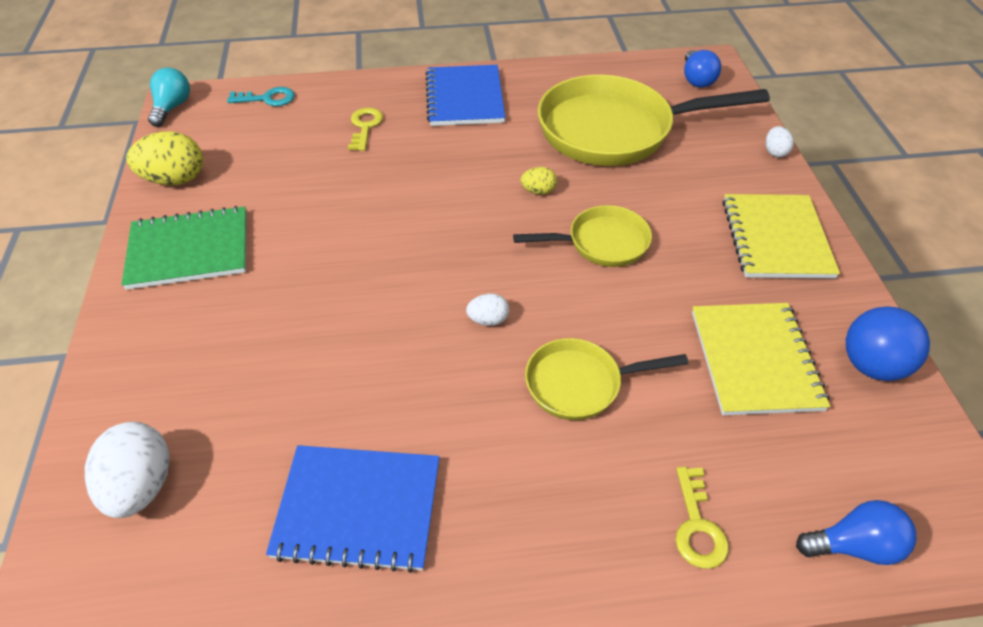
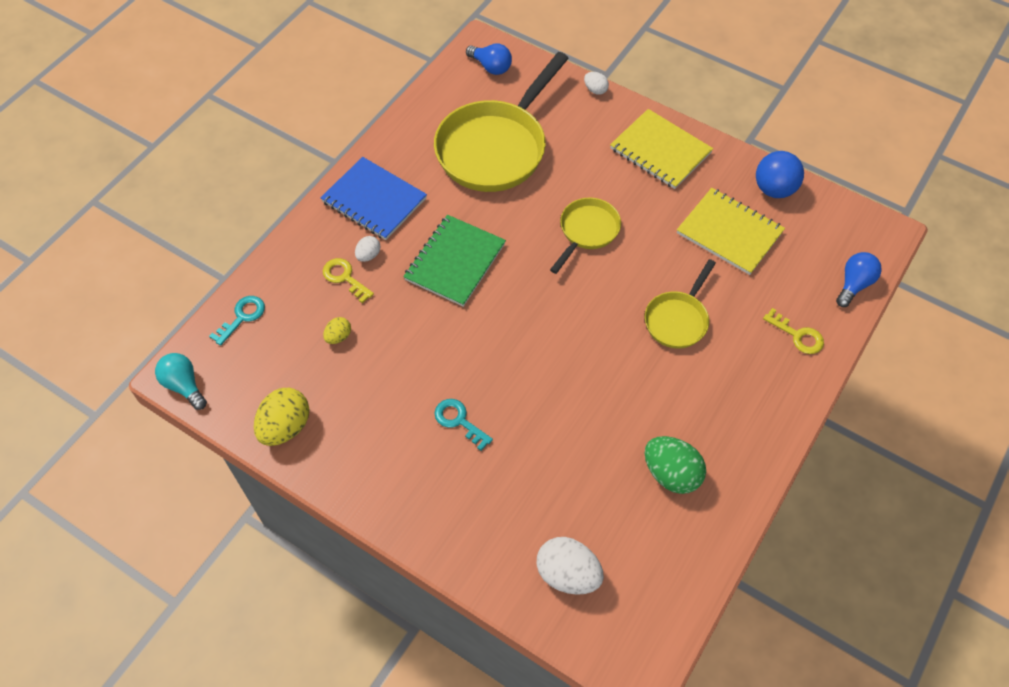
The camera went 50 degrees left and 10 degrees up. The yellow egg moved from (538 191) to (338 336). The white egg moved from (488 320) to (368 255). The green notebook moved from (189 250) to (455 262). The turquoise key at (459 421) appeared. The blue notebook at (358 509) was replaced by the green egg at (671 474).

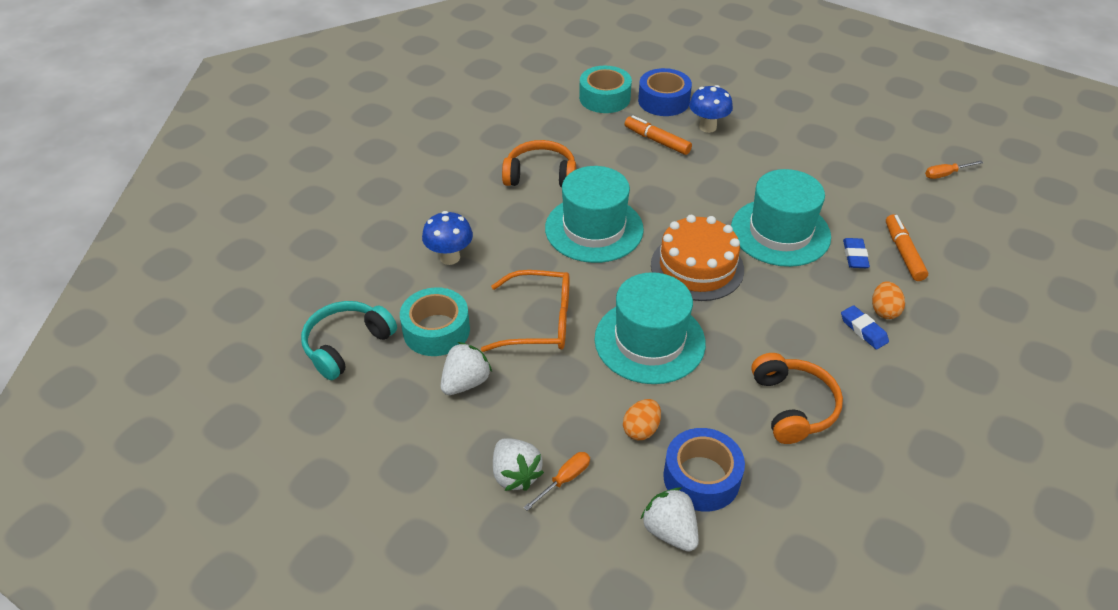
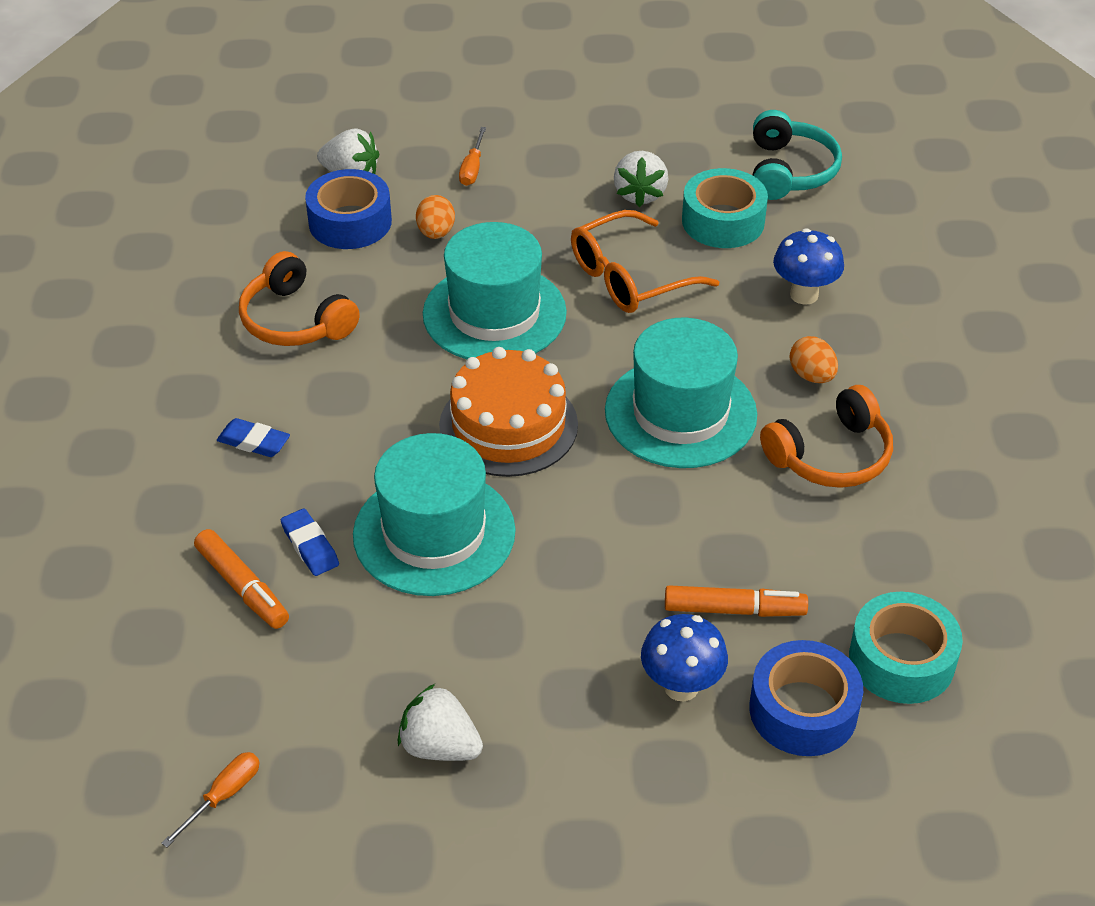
The camera went 145 degrees right and 0 degrees up. The white strawberry moved from (515 474) to (440 746). The orange egg moved from (884 310) to (811 376).

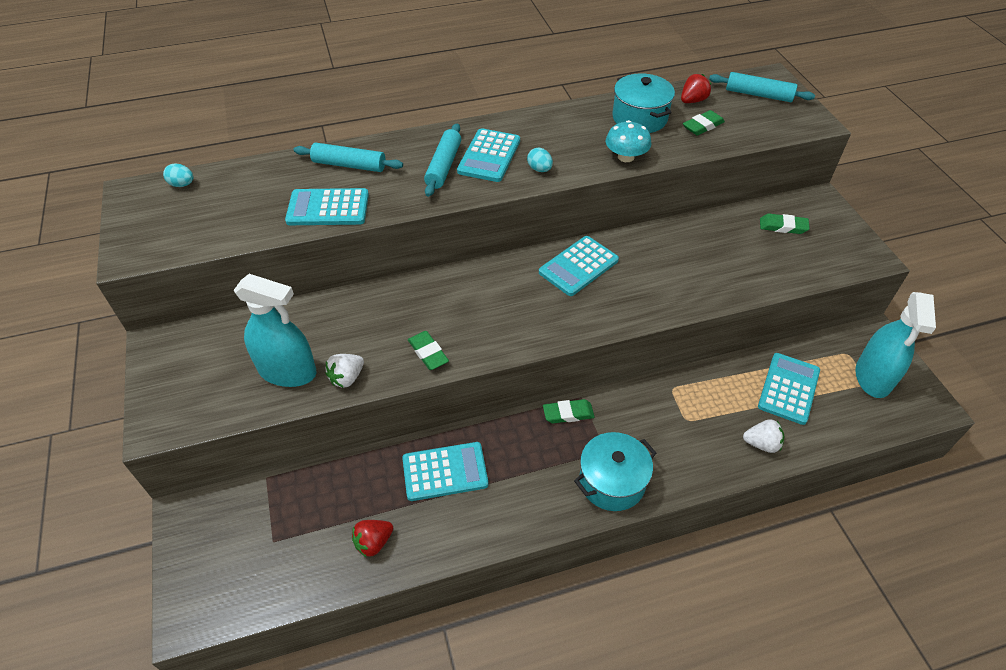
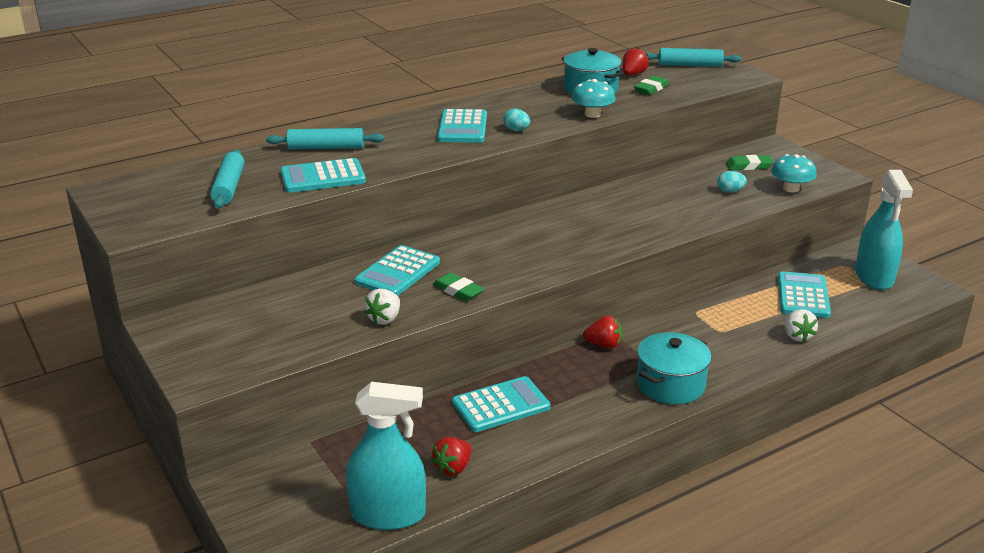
The camera went 15 degrees left and 20 degrees down. The turquoise rolling pin moved from (443 166) to (229 187). The turquoise spray bottle moved from (287 371) to (388 514). The turquoise calculator moved from (578 266) to (398 272). The green eraser at (568 413) was replaced by the red strawberry at (603 345). The turquoise egg moved from (182 184) to (730 191). The turquoise mushroom at (791 188) appeared. The white strawberry at (761 444) turned 90 degrees clockwise.

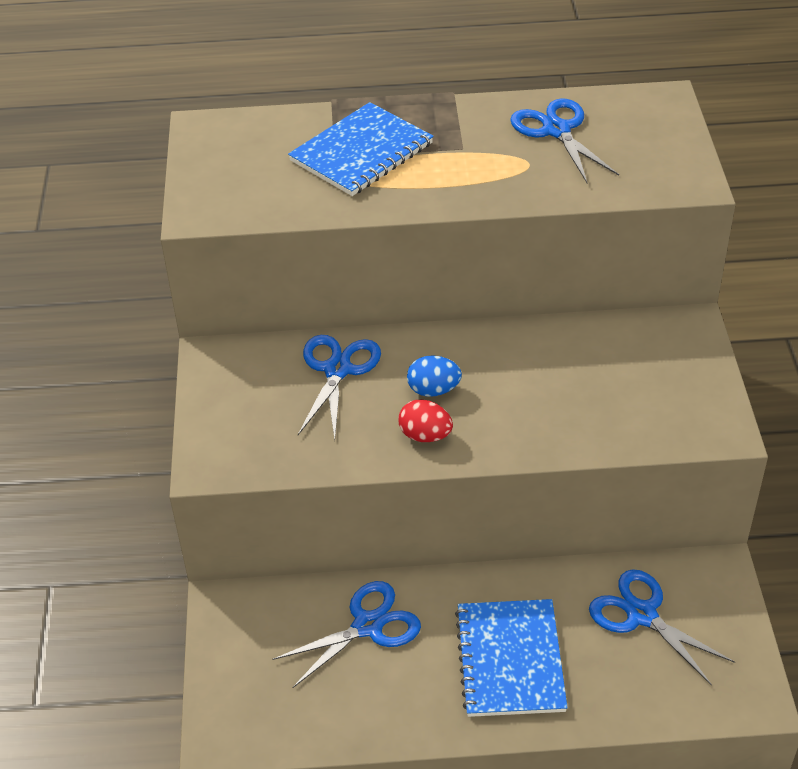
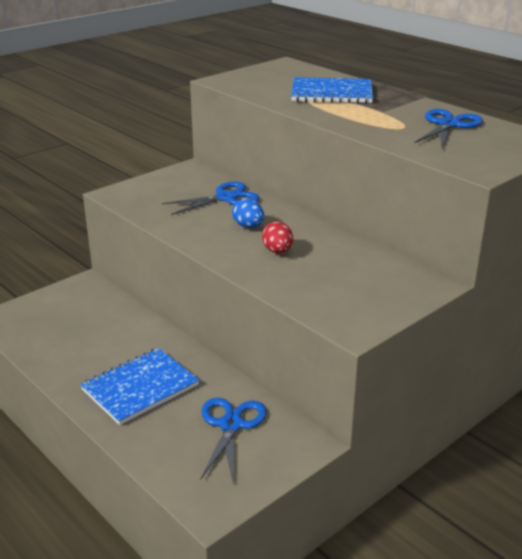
The camera went 50 degrees right and 15 degrees down. The red egg moved from (425 435) to (277 251). The blue scissors at (367 626) disappeared.

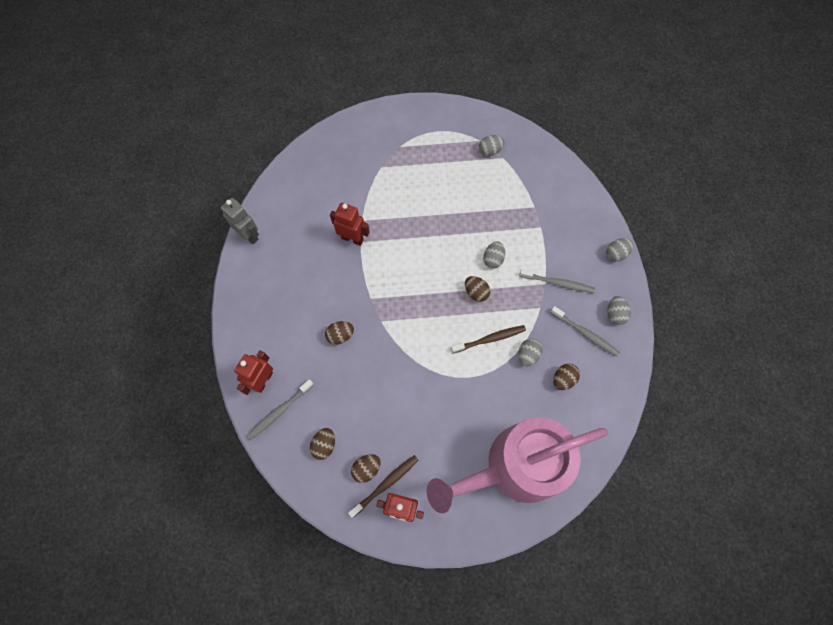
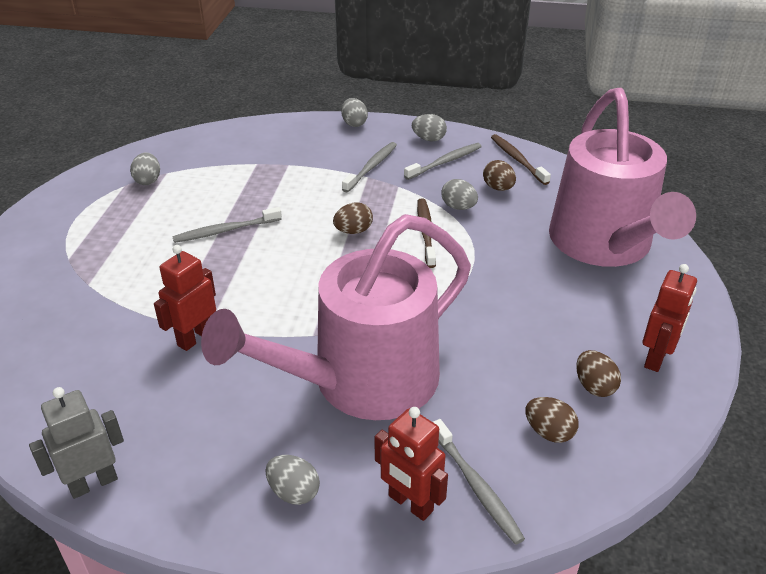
The camera went 75 degrees left and 30 degrees down. The grey toothbrush at (225 231) appeared. The brown egg at (340 335) was replaced by the pink watering can at (362 381). The grey egg moved from (493 259) to (294 492). The brown toothbrush moved from (386 484) to (517 159).

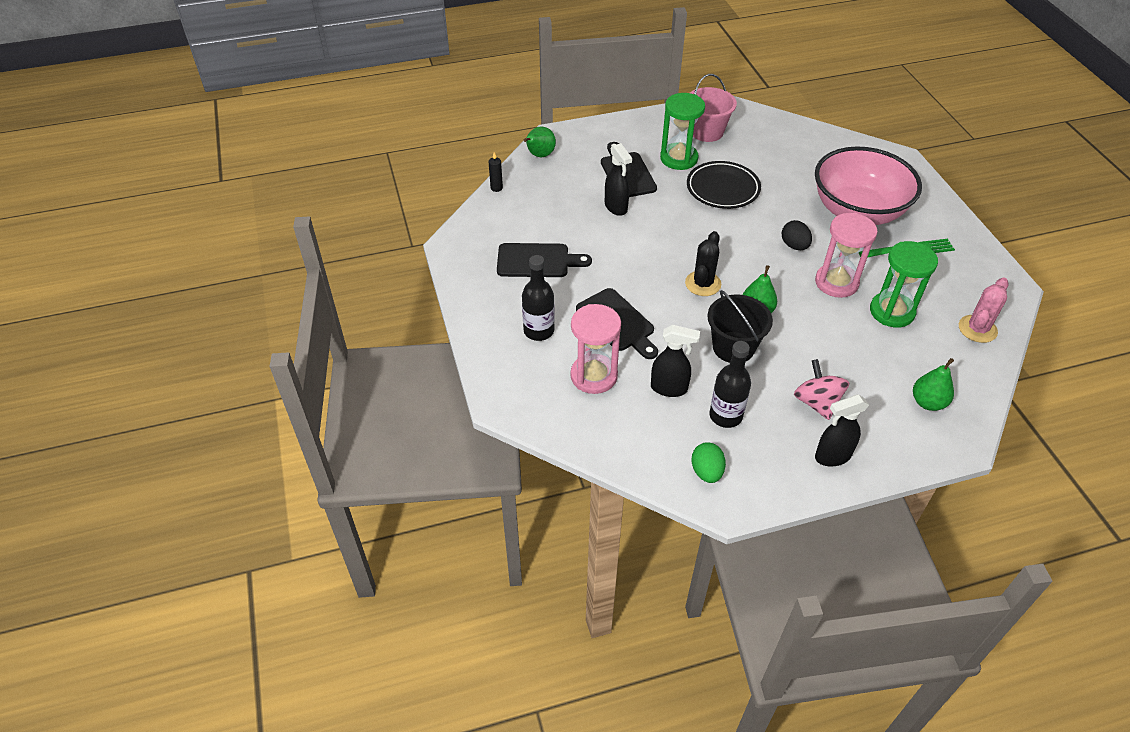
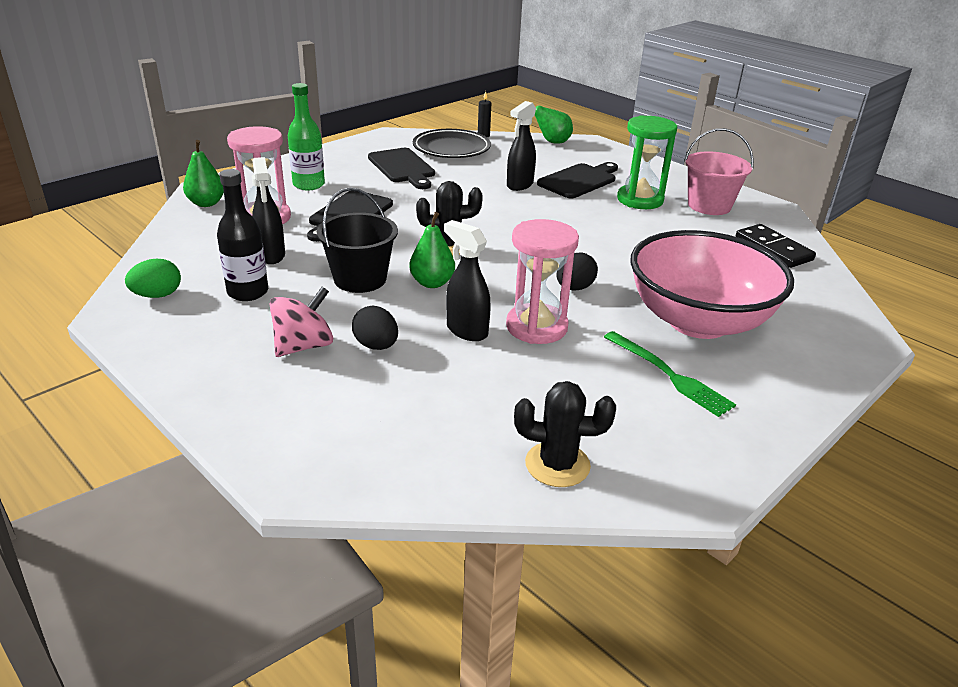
The camera went 60 degrees right and 15 degrees down. The green pear moved from (928 402) to (206 203). The black bottle at (539 331) became the green bottle at (309 185). The black egg at (376 346) appeared. The black plate moved from (722 189) to (451 149). The black spray bottle moved from (832 456) to (466 330). The pink cactus at (977 329) became the black cactus at (557 464). The black domino at (773 249) appeared. The green hourglass at (892 312) disappeared.

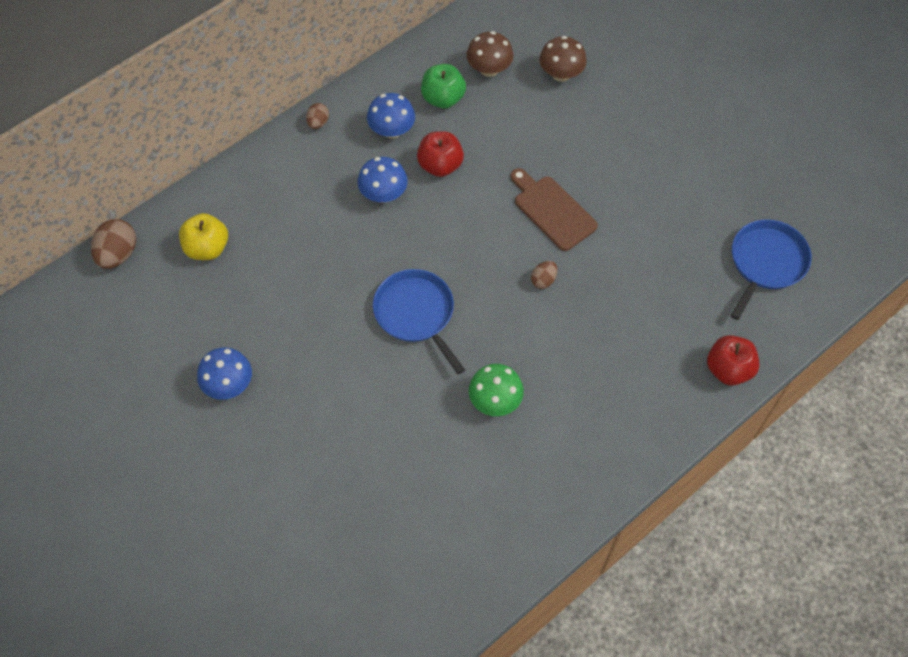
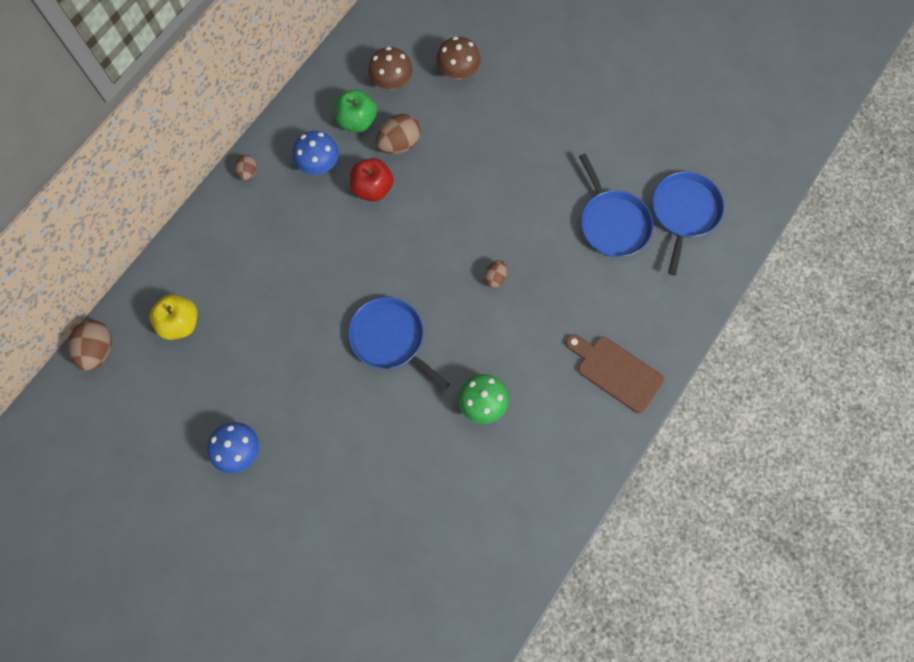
The camera went 15 degrees left and 10 degrees up. The brown egg at (399 144) appeared. The brown cutting board moved from (552 210) to (616 371). The blue pan at (613 223) appeared. The blue mushroom at (383 194) disappeared. The red apple at (728 369) disappeared.

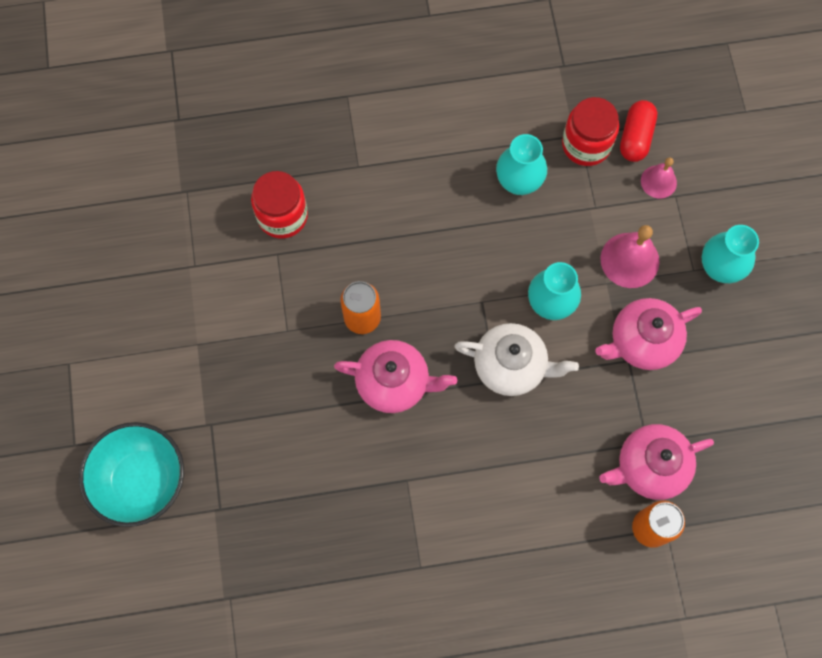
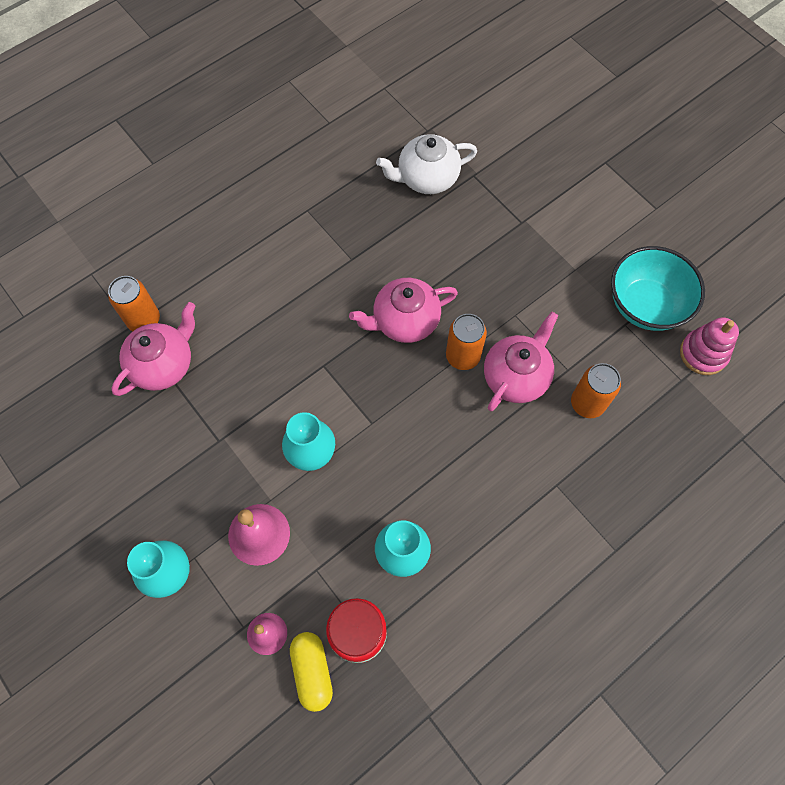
The camera went 150 degrees right and 5 degrees down. The red capsule at (635 137) became the yellow capsule at (312 671). The white teapot moved from (511 366) to (426 178). The pink teapot moved from (642 341) to (516 376). The red jar at (282 216) was replaced by the orange can at (587 403). The turquoise bowl moved from (142 480) to (645 305). The pink stacking toy at (703 353) appeared.

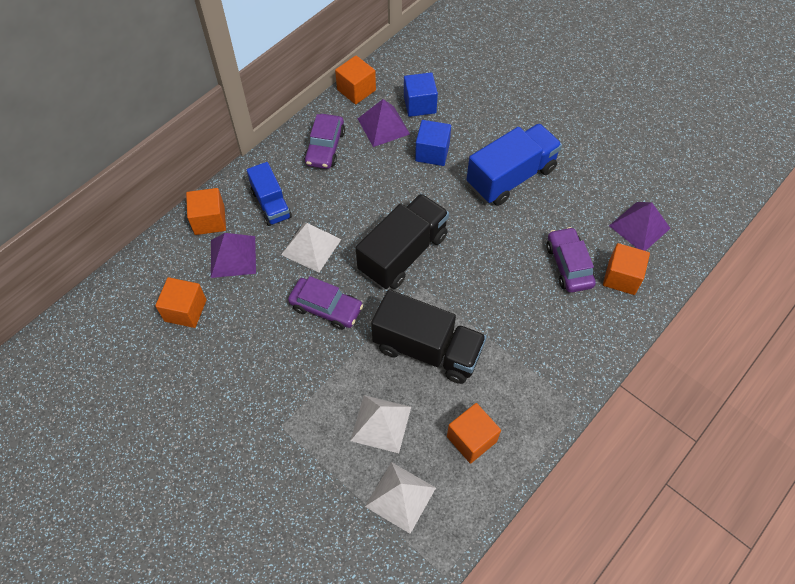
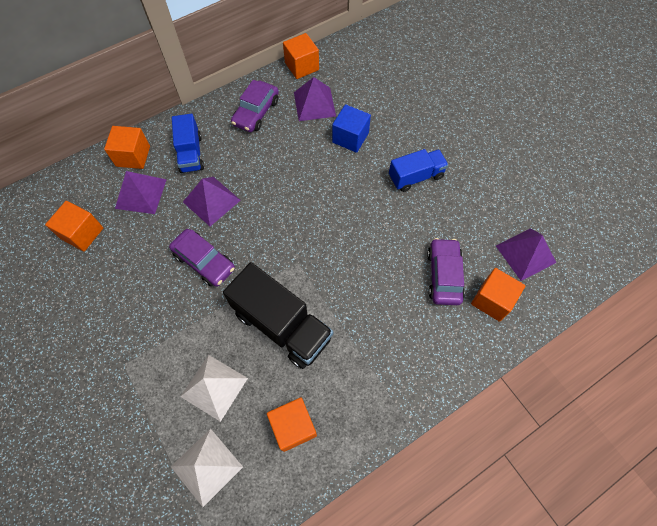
The camera went 15 degrees right and 5 degrees up. The white pyramid at (311 247) became the purple pyramid at (211 201). The blue truck at (511 177) changed to 0.61 times the size. The black truck at (403 254) disappeared. The blue cube at (419 104) disappeared.

